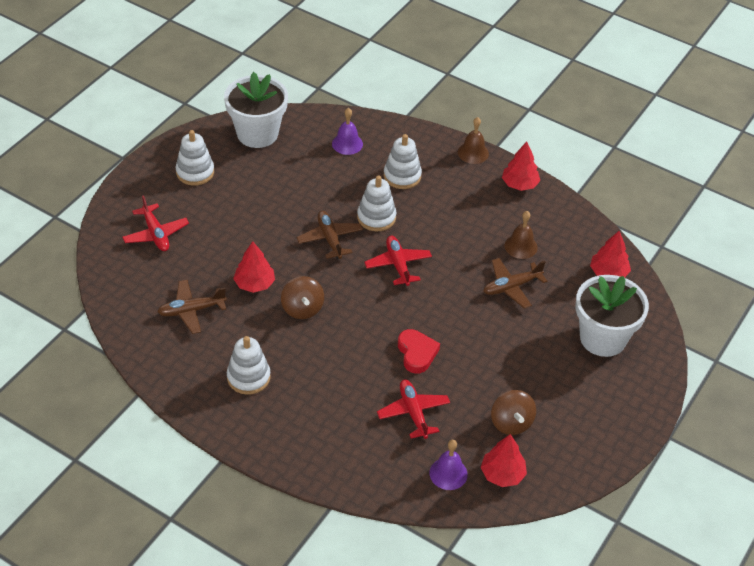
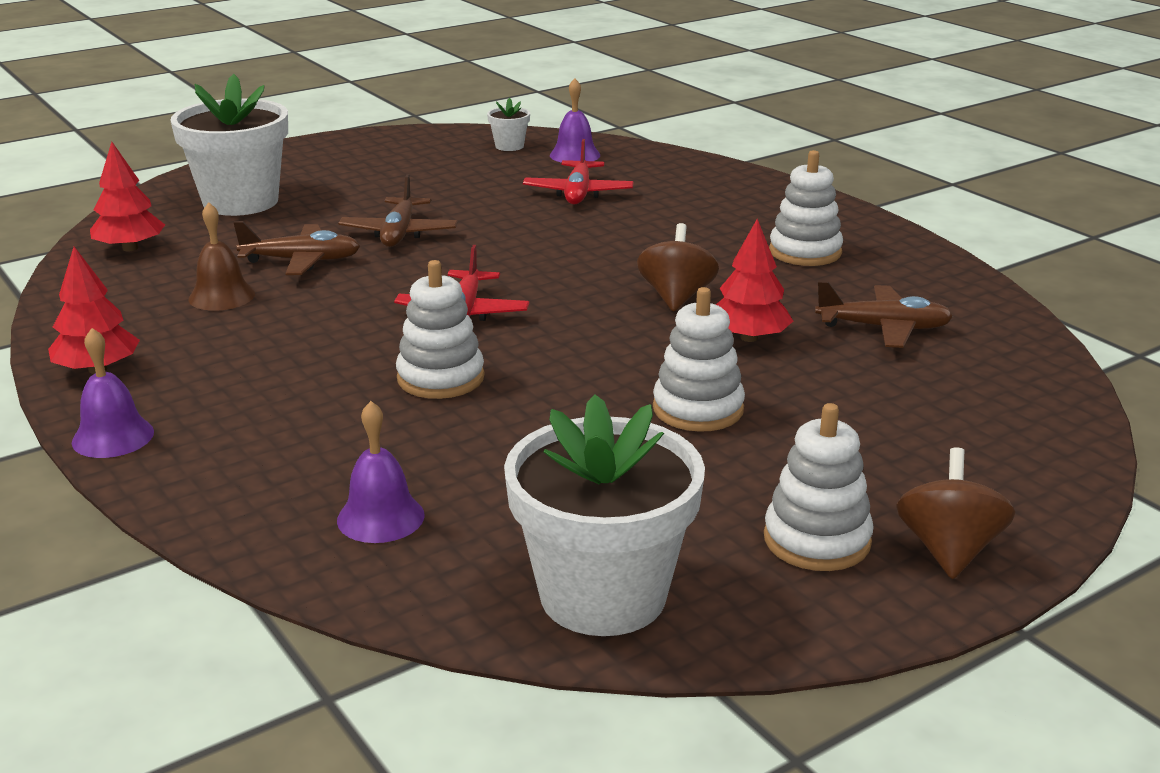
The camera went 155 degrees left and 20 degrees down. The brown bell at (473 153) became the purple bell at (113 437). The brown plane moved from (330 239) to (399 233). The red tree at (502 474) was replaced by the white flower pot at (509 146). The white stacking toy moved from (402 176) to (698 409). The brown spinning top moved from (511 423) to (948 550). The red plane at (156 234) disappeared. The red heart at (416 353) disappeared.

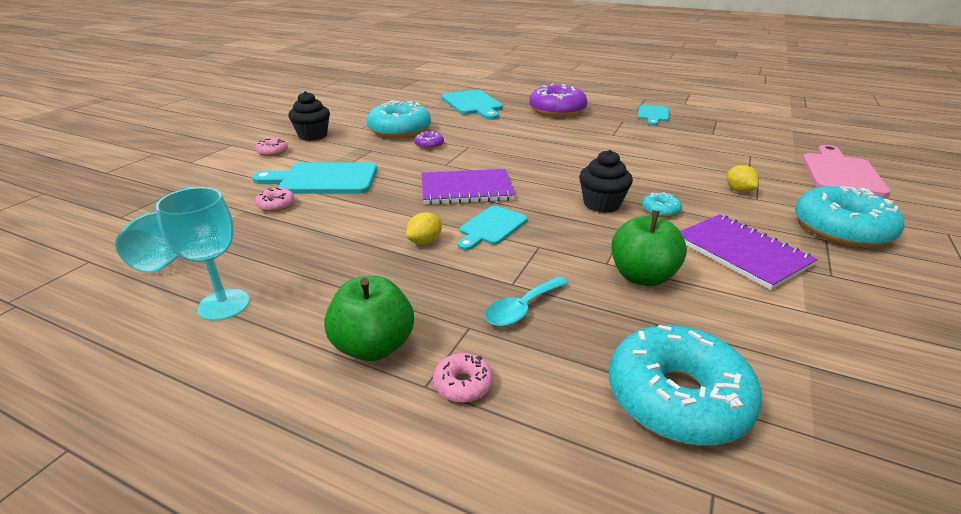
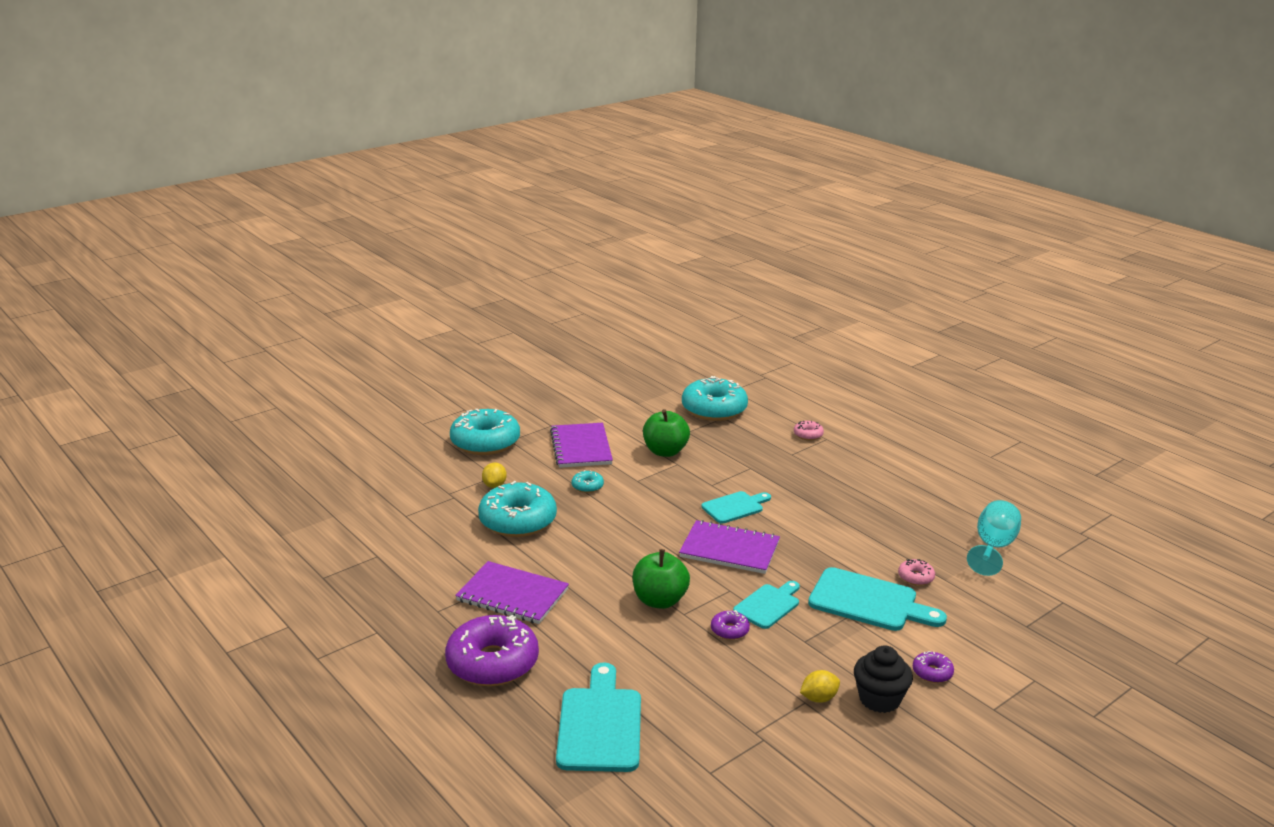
The camera went 155 degrees left and 5 degrees down. The purple notebook at (512 595) appeared. The turquoise donut moved from (399 130) to (518 521). The green apple moved from (373 346) to (659 600). The turquoise cutting board moved from (653 114) to (768 605). The yellow lemon moved from (425 242) to (819 698). The pink donut at (273 152) became the purple donut at (932 672). The turquoise goblet at (224 305) disappeared. The turquoise spoon at (522 309) disappeared. The black cupcake at (601 204) disappeared. The pink cutting board at (840 173) disappeared.

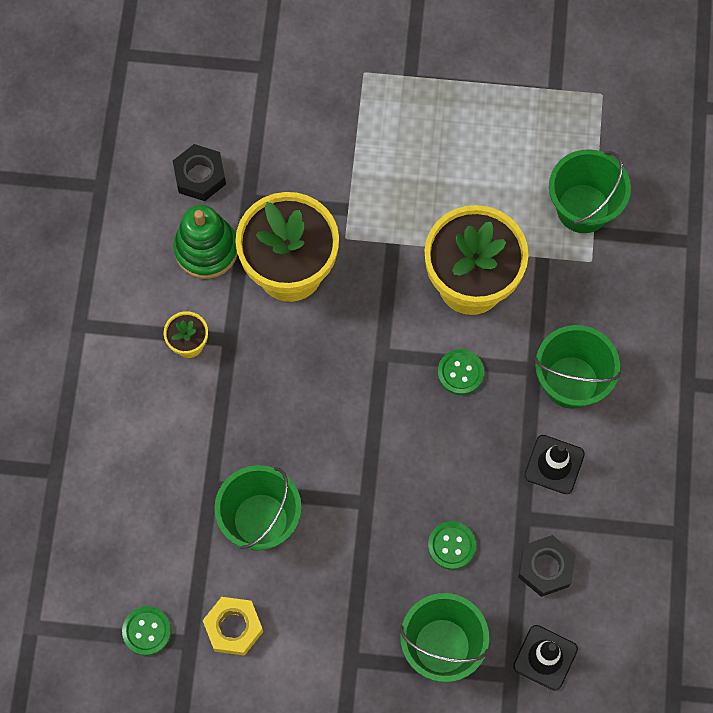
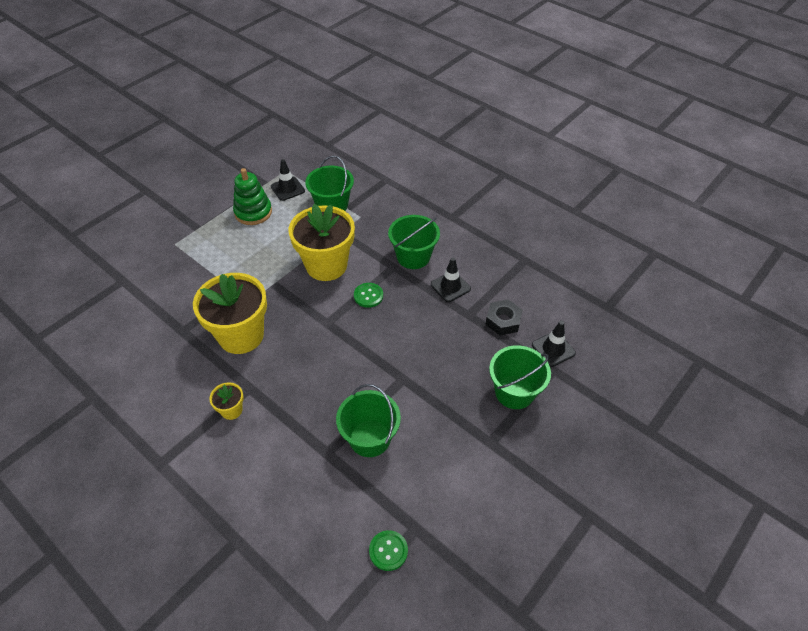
The camera went 55 degrees left and 20 degrees down. The green stacking toy moved from (206 249) to (253 212). The black traffic cone at (287 189) appeared. The black nut at (200 176) disappeared. The yellow nut at (233 627) disappeared. The green button at (451 546) disappeared.

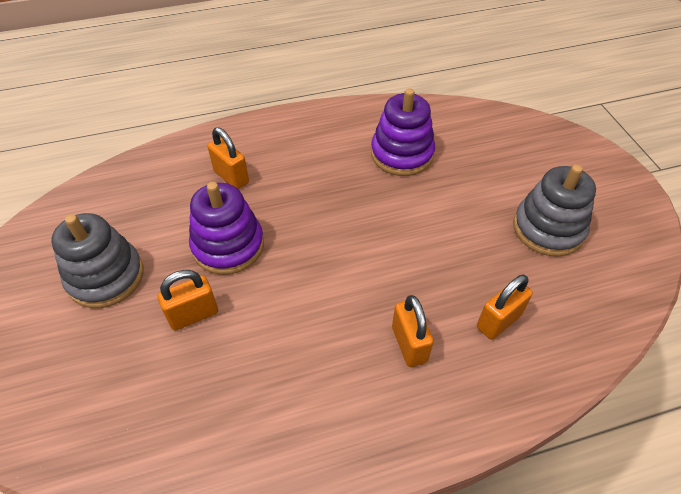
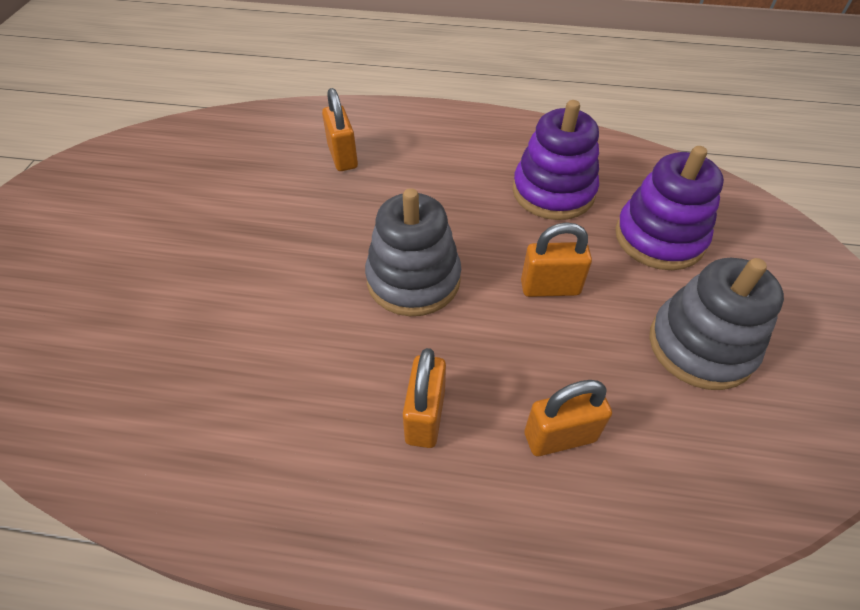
The camera went 25 degrees right and 0 degrees up. The grey stacking toy moved from (106 277) to (413 279). The orange padlock moved from (193 315) to (550 288). The purple stacking toy moved from (228 246) to (659 238).

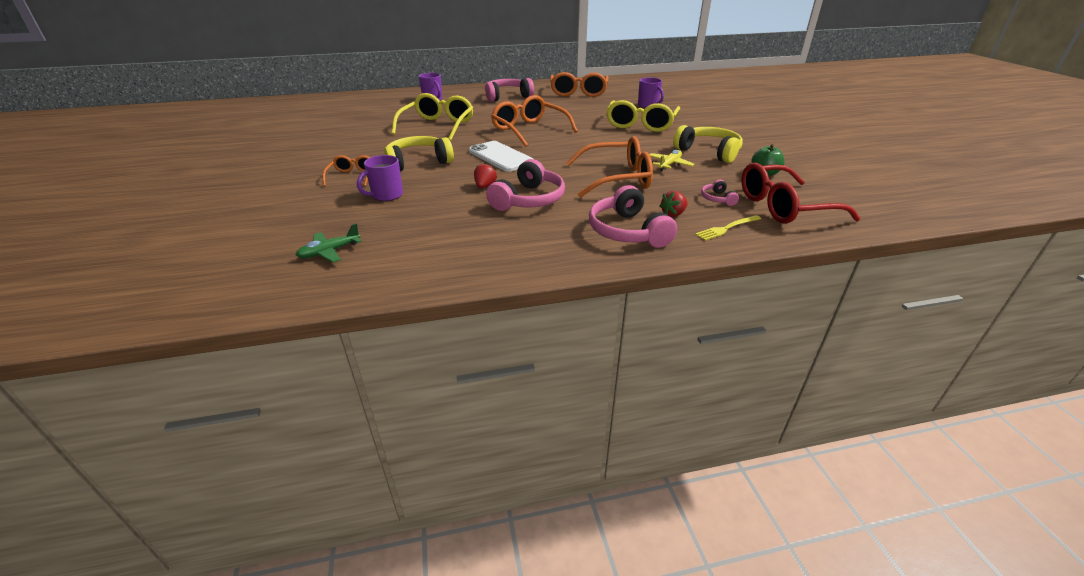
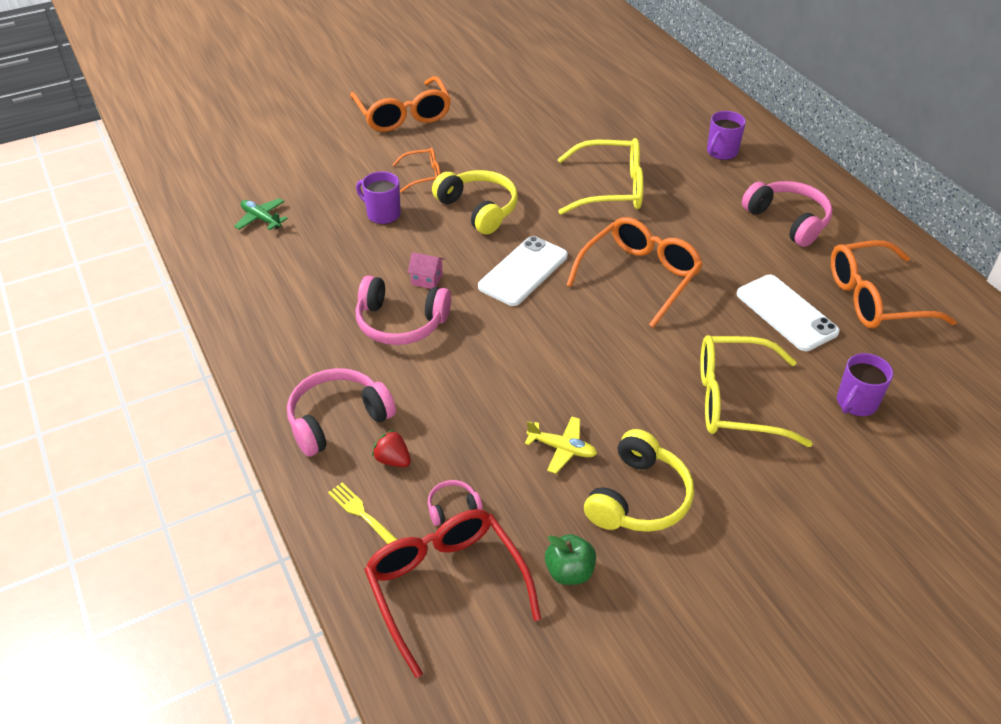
The camera went 75 degrees right and 10 degrees up. The orange glasses moved from (616 178) to (403 115). The red strawberry at (485 186) was replaced by the pink house at (427 279). The white phone at (786 313) appeared.

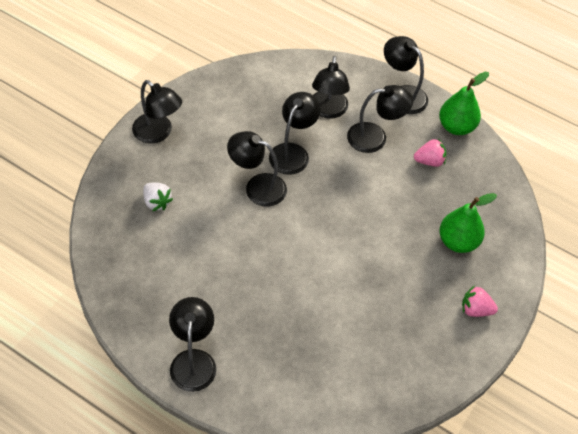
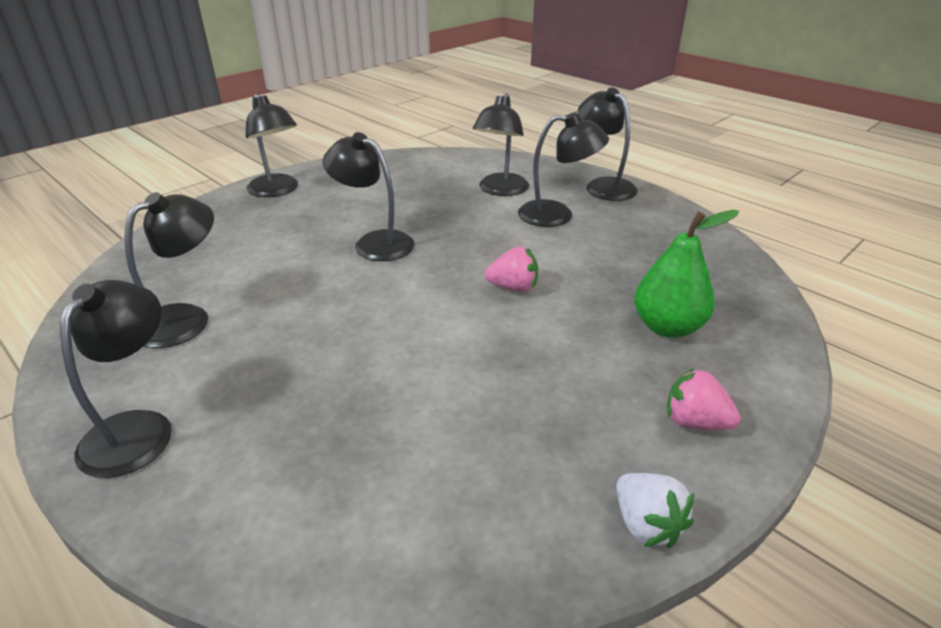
The camera went 15 degrees right and 20 degrees down. The black lamp moved from (293 152) to (186 318). The pink strawberry moved from (429 161) to (513 287). The white strawberry moved from (157 202) to (646 525). The green pear at (456 127) disappeared.

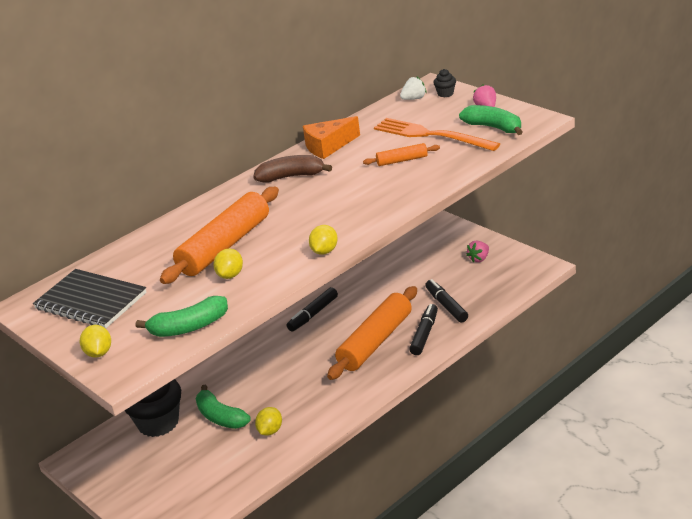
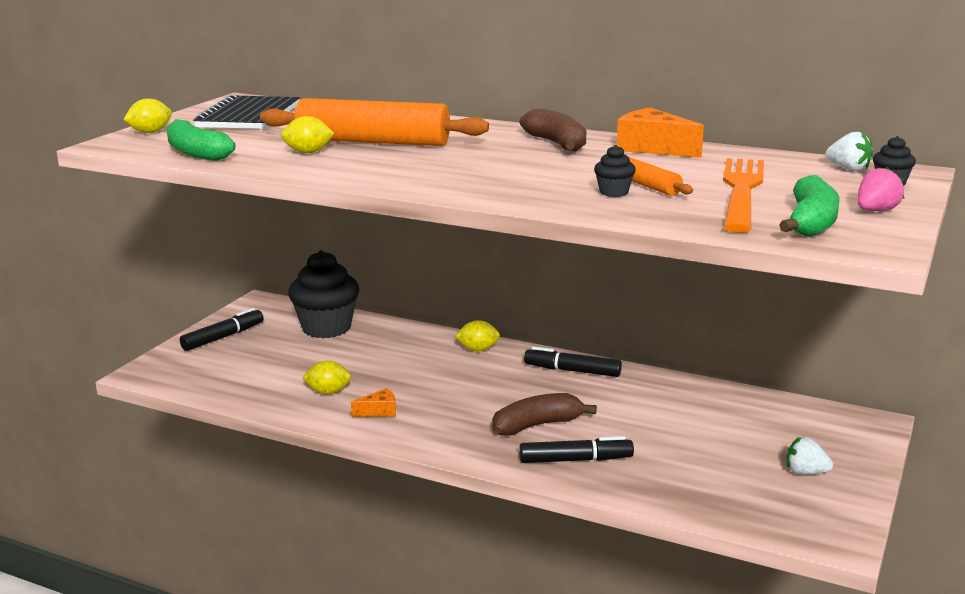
The camera went 65 degrees right and 10 degrees down. The black marker moved from (446 305) to (223 337). The orange cheese at (379 411) appeared. The yellow lemon moved from (324 251) to (478 350). The orange rolling pin at (375 342) was replaced by the brown banana at (537 425). The black cupcake at (614 192) appeared. The pink strawberry at (479 259) became the white strawberry at (805 472). The green banana at (220 417) disappeared.

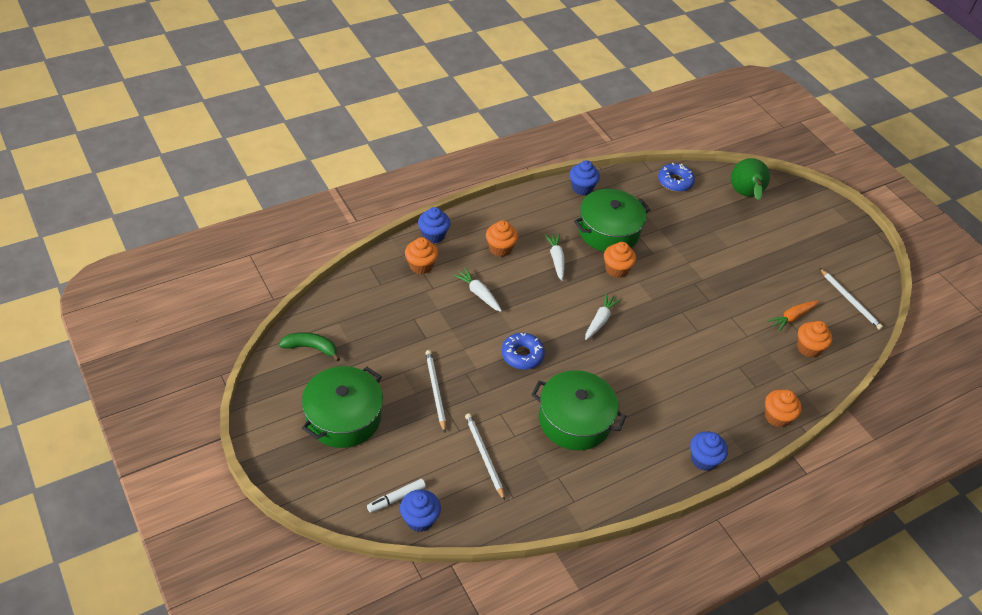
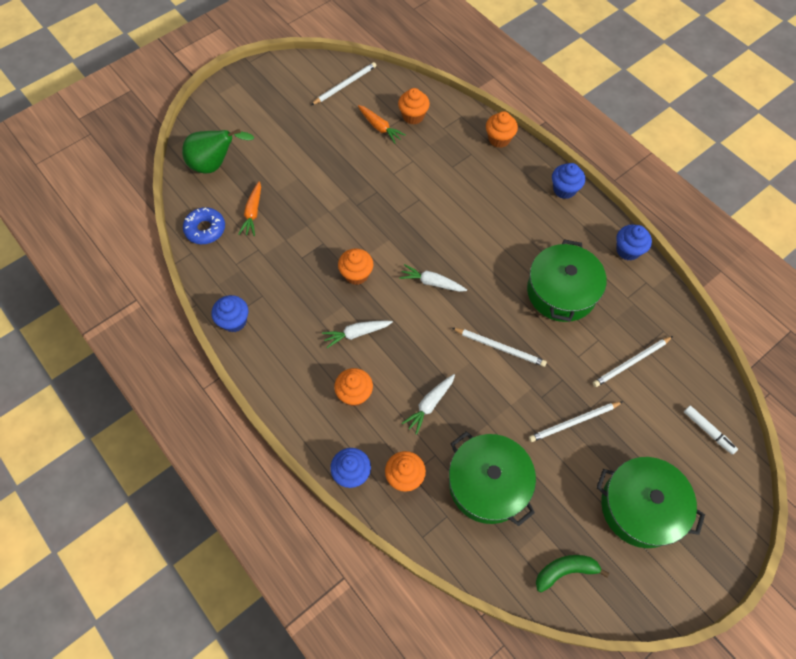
The camera went 95 degrees left and 15 degrees up. The orange carrot at (253 213) appeared. The green pot moved from (608 231) to (488 484). The blue donut at (522 355) was replaced by the white pencil at (500 348). The green banana at (311 348) turned 75 degrees clockwise. The blue cupcake moved from (419 519) to (628 250).

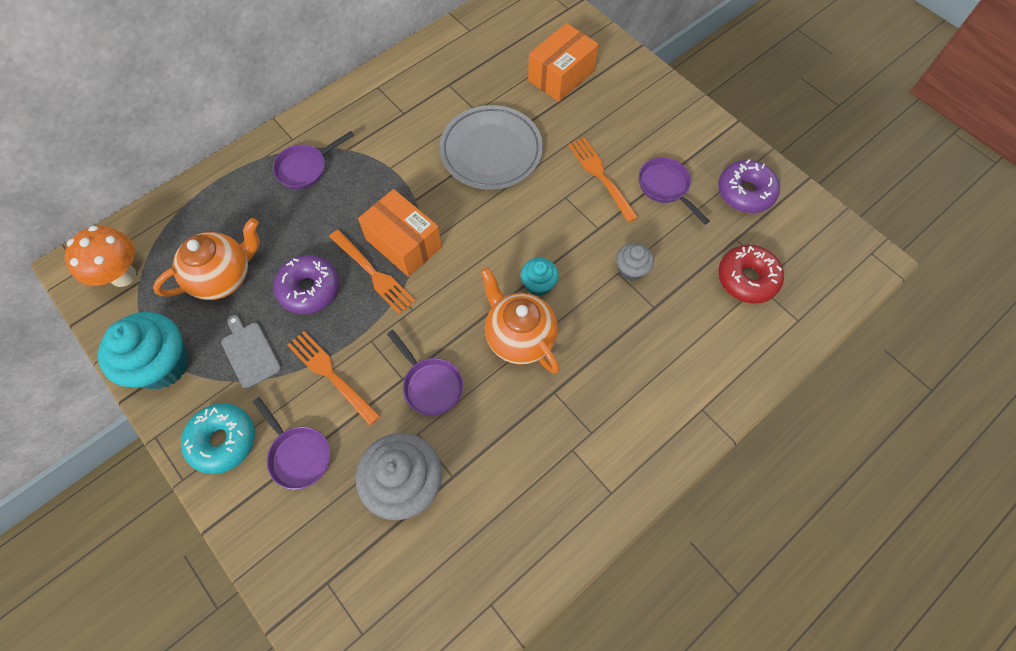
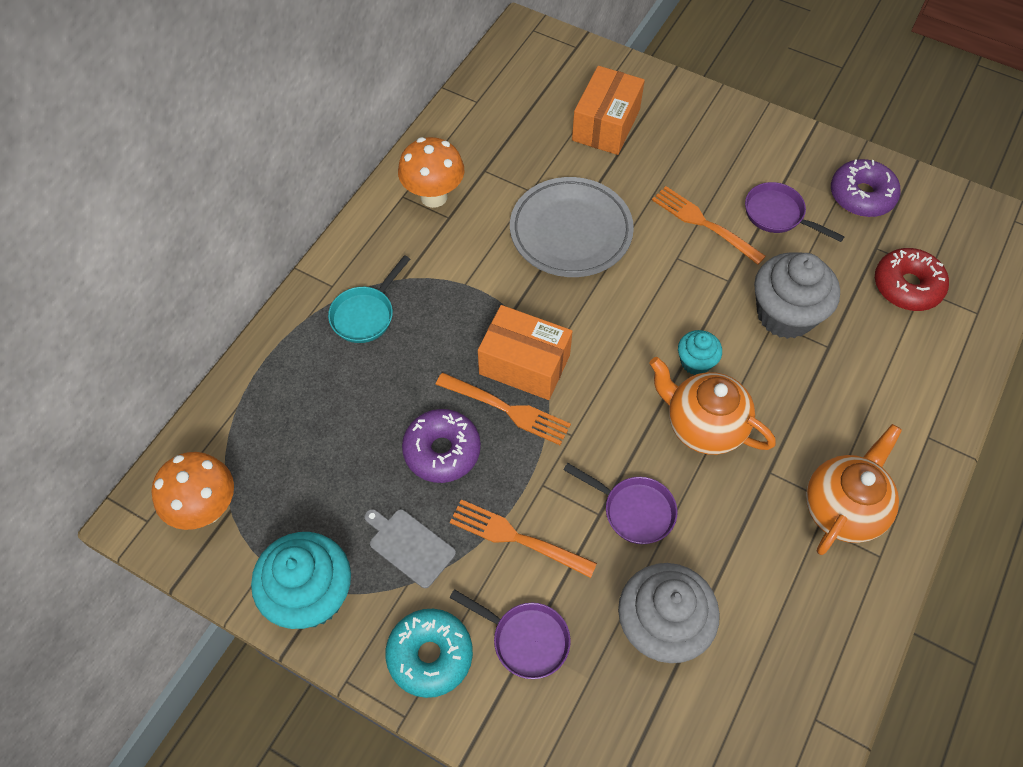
The camera went 20 degrees left and 5 degrees down. The purple pan at (305 168) became the turquoise pan at (365 314). The orange mushroom at (434 196) appeared. The grey cupcake at (631 270) changed to 1.93 times the size. The orange teapot moved from (223 277) to (843 508).

